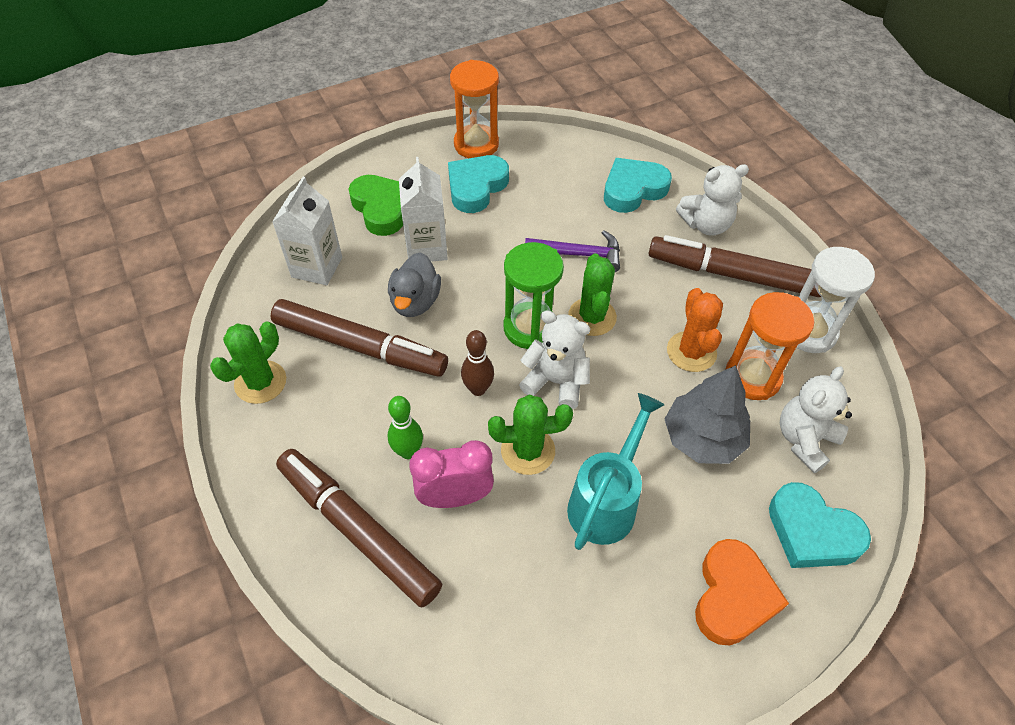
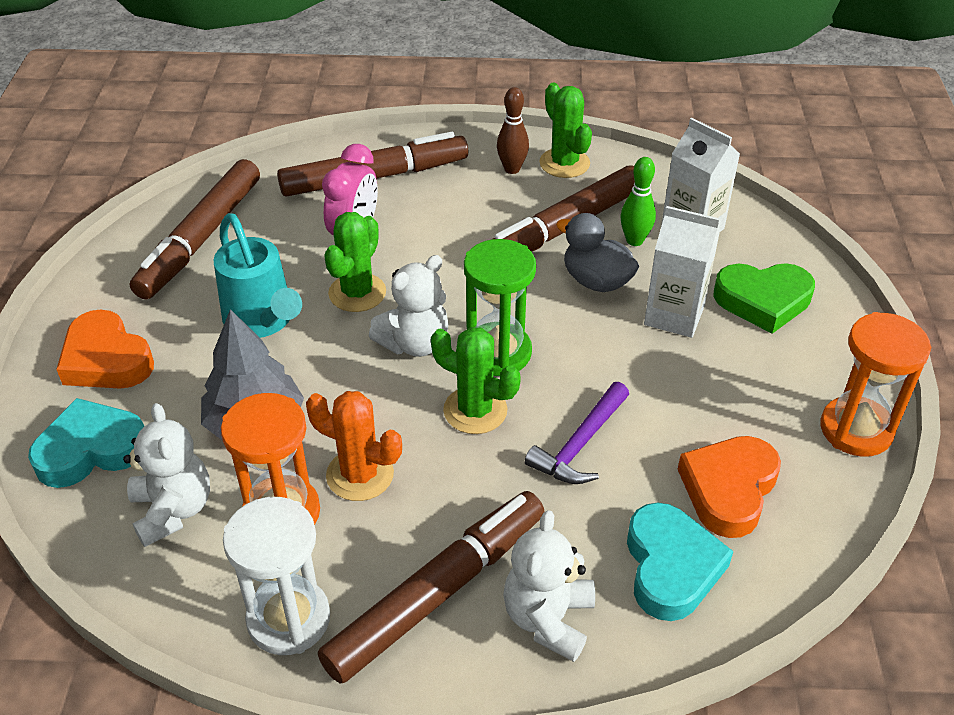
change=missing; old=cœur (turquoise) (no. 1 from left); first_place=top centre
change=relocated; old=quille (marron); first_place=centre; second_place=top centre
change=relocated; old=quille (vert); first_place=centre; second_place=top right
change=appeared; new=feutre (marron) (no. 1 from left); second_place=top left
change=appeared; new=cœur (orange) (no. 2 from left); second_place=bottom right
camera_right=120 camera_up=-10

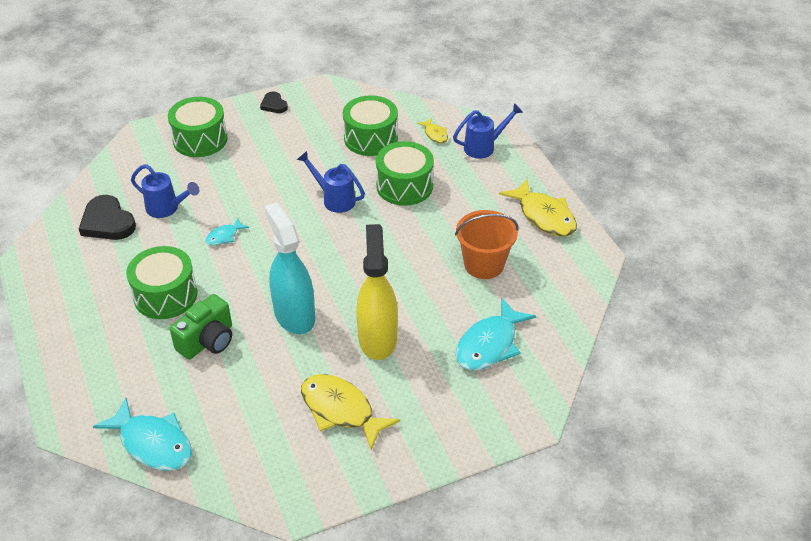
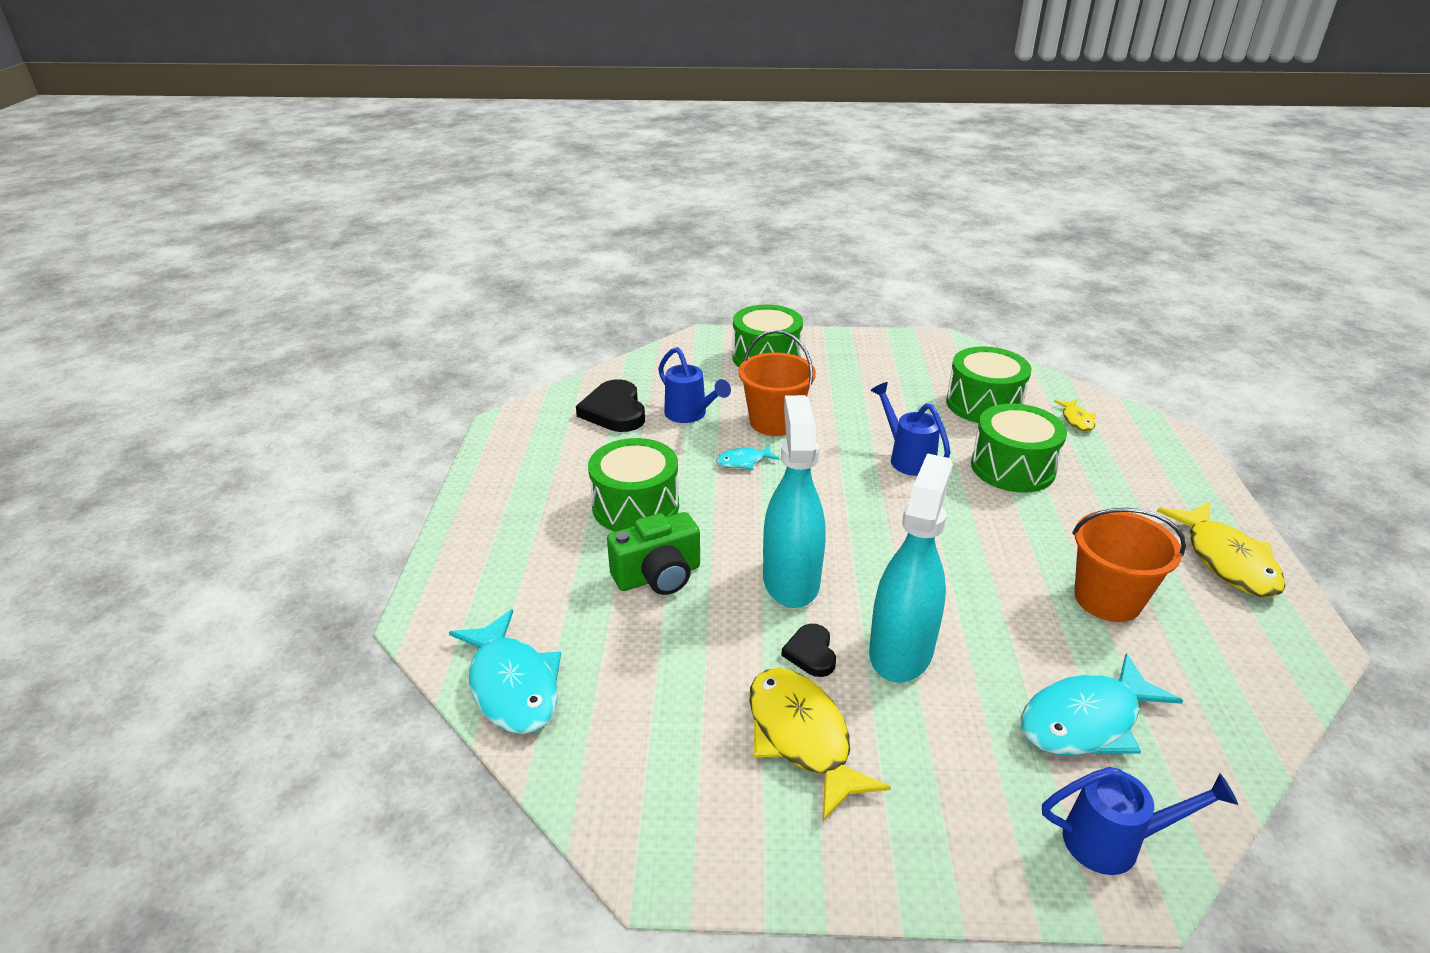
change=relocated; old=cœur (noir) (no. 2 from left); first_place=top centre; second_place=bottom centre
change=relocated; old=arrosoir (bleu) (no. 3 from left); first_place=top centre; second_place=bottom right
change=colour; old=vaporisateur (jaune); new=vaporisateur (turquoise) (no. 2 from left); first_place=centre; second_place=centre
change=appeared; new=seau (orange) (no. 1 from left); second_place=centre
camera_right=25 camera_up=-10

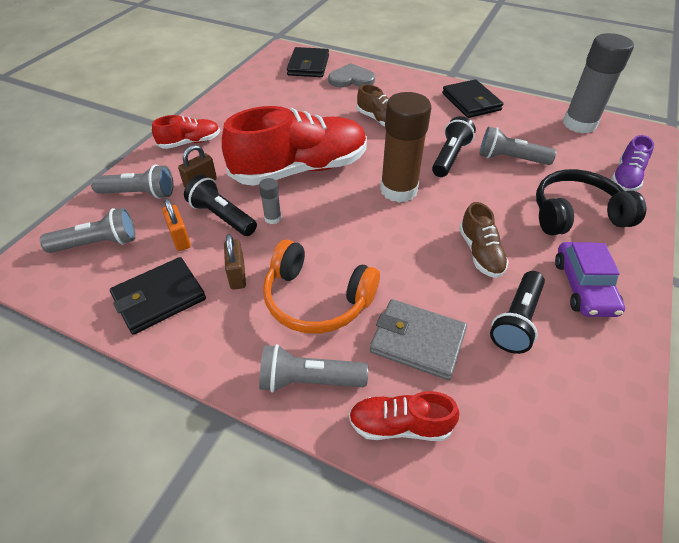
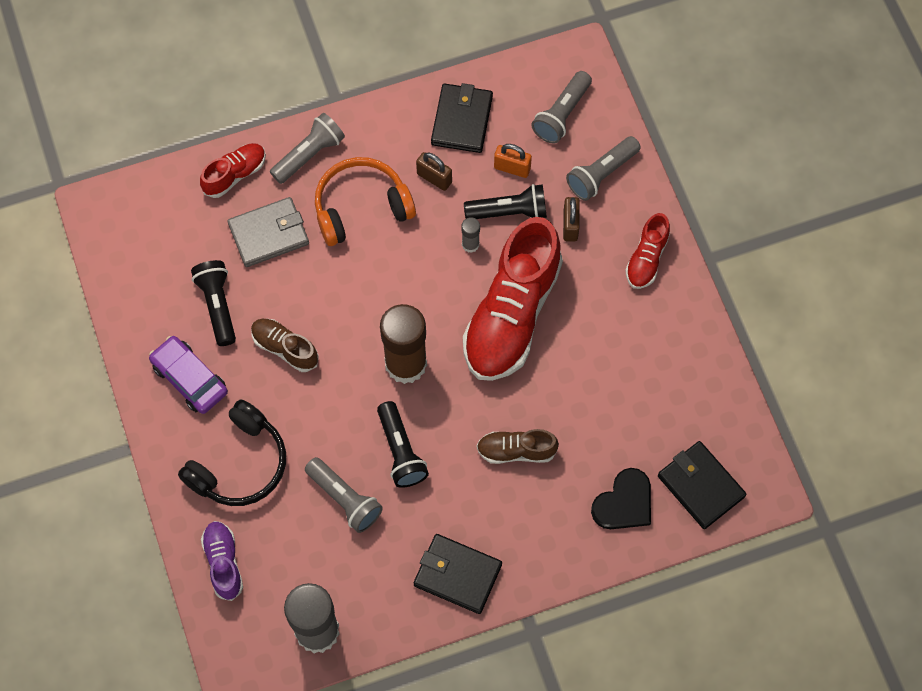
change=colour; old=cœur (gris); new=cœur (noir); first_place=top centre; second_place=bottom right
change=spun; old=lampe de poche (gris) (no. 4 from left in the first image); first_place=top right; second_place=bottom centre; degrees=75
camera_right=135 camera_up=20

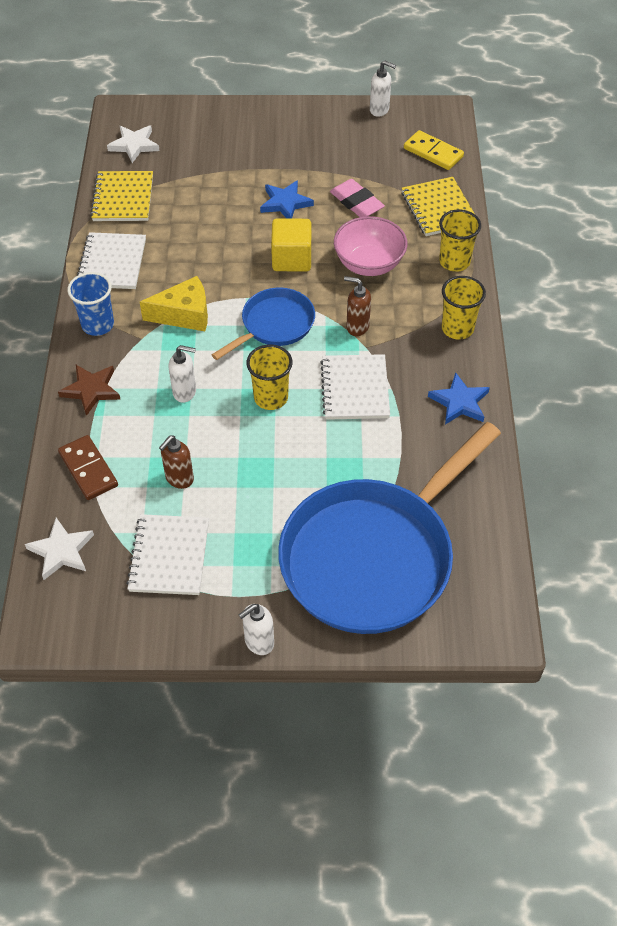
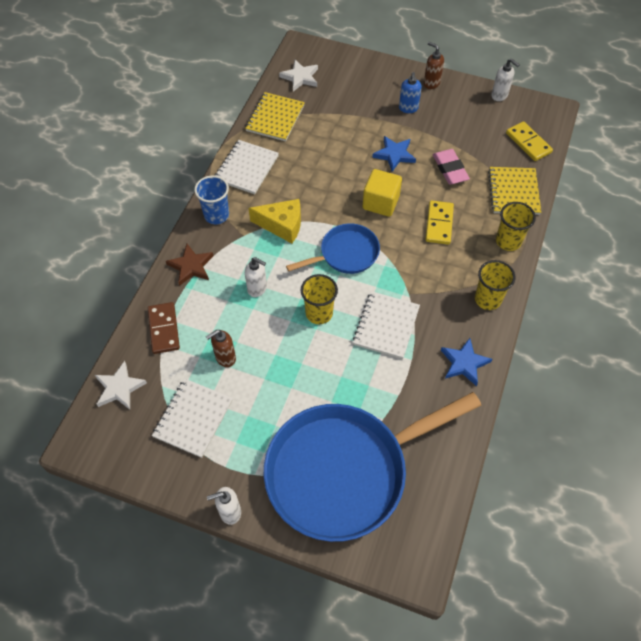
change=exchanged; old=bol (rose); new=domino (jaune) (no. 1 from left); first_place=top centre; second_place=middle right
change=relocated; old=distributeur de savon (marron) (no. 2 from left); first_place=top centre; second_place=top right
change=appeared; new=distributeur de savon (bleu); second_place=top centre
camera_right=20 camera_up=5

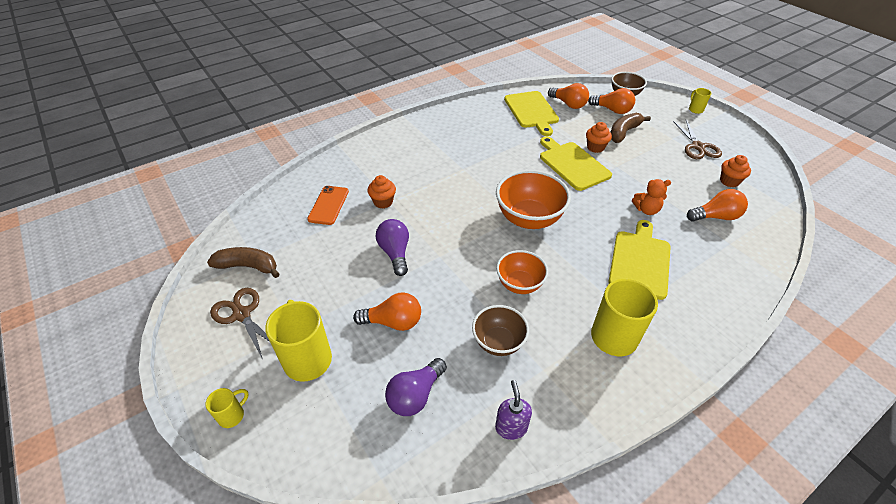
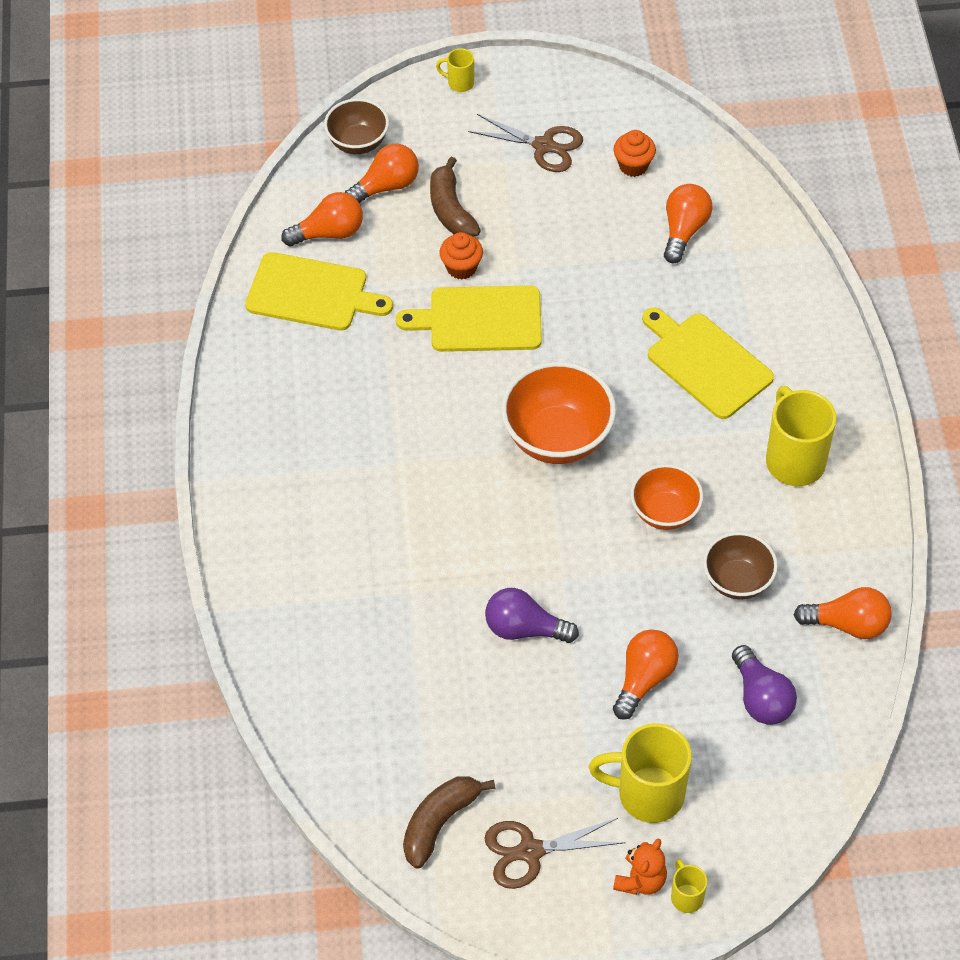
change=missing; old=muffin (orange) (no. 1 from left); first_place=centre
change=relocated; old=ours en peluche (orange); first_place=middle right; second_place=bottom right
change=missing; old=téléphone (orange); first_place=centre
change=exchanged; old=distributeur de savon (violet); new=ampoule (orange) (no. 5 from left); first_place=bottom centre; second_place=middle right
camera_right=-60 camera_up=10

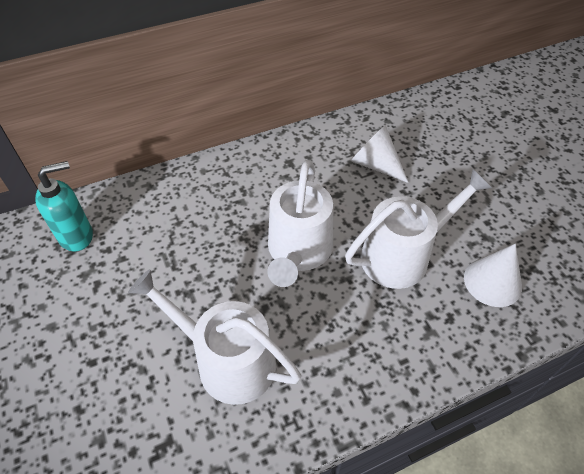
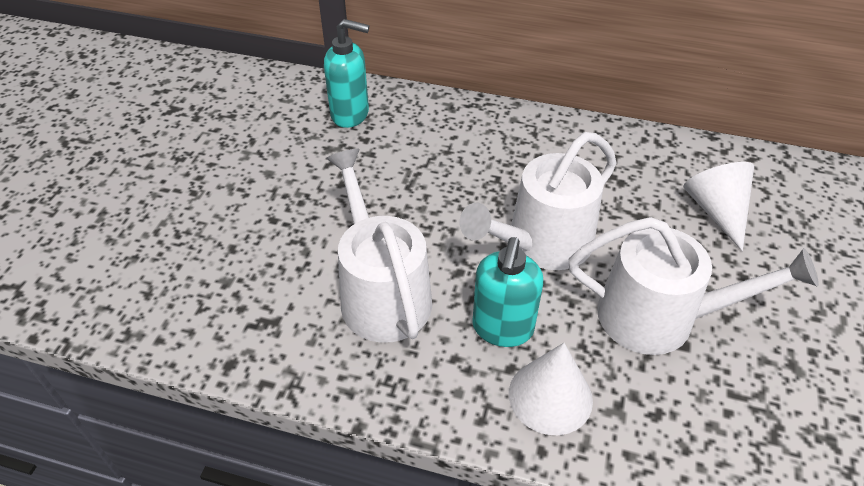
change=relocated; old=cône (blanc) (no. 2 from left in the first image); new=cône (blanc) (no. 1 from left); first_place=middle right; second_place=bottom centre
change=appeared; new=distributeur de savon (turquoise) (no. 2 from left); second_place=centre
camera_right=40 camera_up=-5

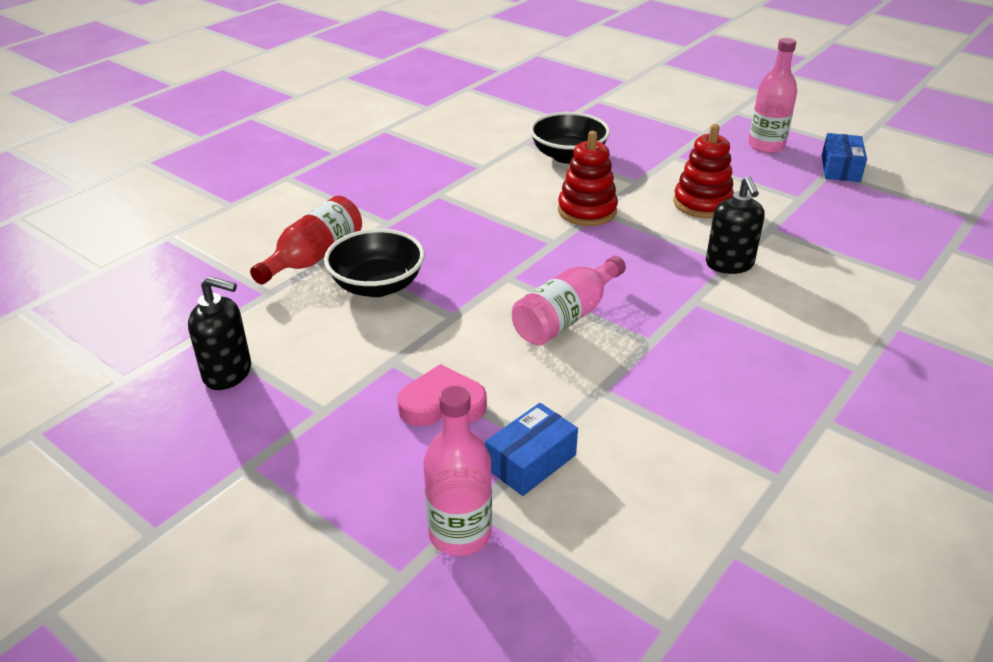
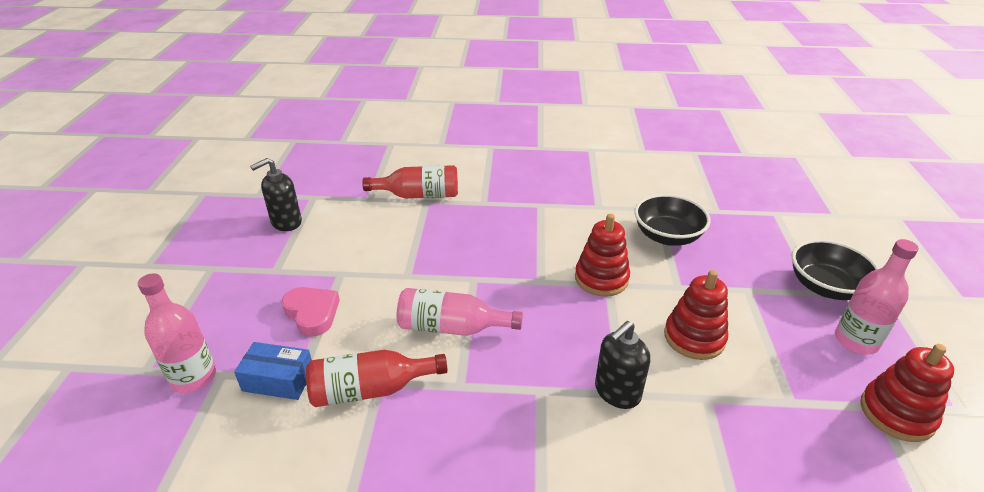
change=exchanged; old=boîte (bleu) (no. 2 from left); new=jouet à empiler (rouge) (no. 3 from left); first_place=top right; second_place=bottom right
change=relocated; old=bol (noir) (no. 1 from left in the first image); new=bol (noir) (no. 2 from left); first_place=centre; second_place=middle right
change=spun; old=distributeur de savon (noir) (no. 1 from left); first_place=middle left; second_place=middle left; degrees=75
change=appeared; new=bouteille (rouge) (no. 1 from left); second_place=bottom centre
camera_right=55 camera_up=0

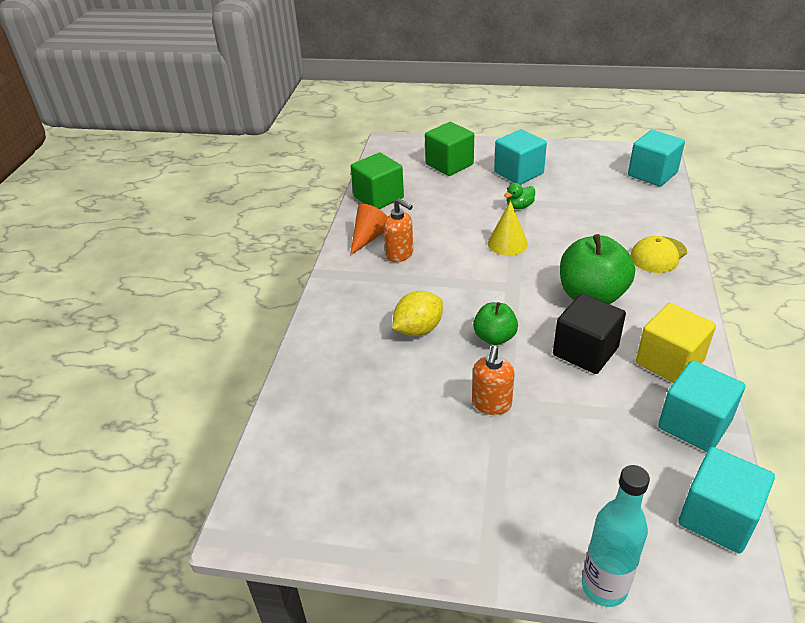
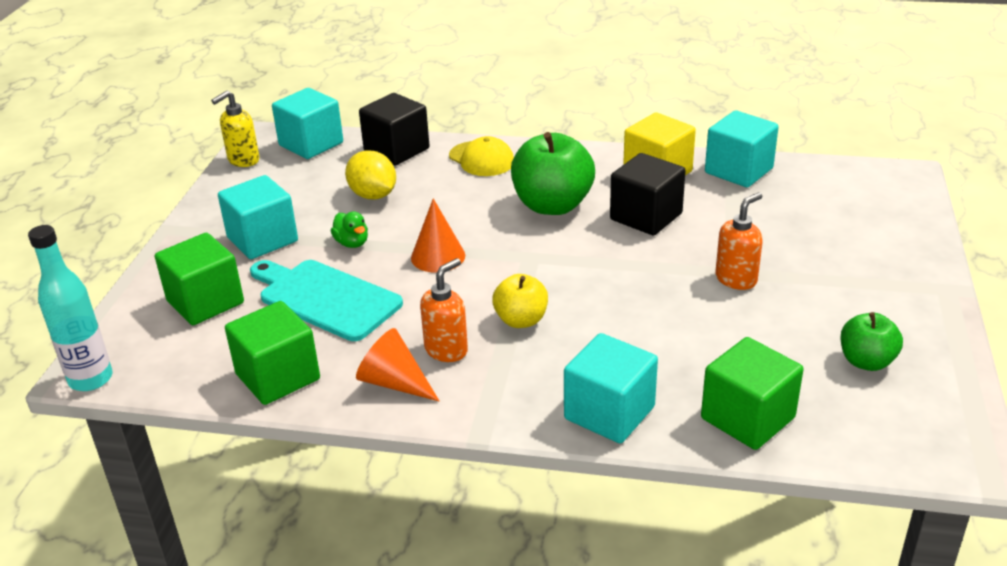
change=colour; old=cône (jaune); new=cône (orange) (no. 2 from left); first_place=centre; second_place=centre
change=relocated; old=citron (jaune); first_place=centre; second_place=top centre
change=relocated; old=pomme (vert) (no. 1 from left in the first image); new=pomme (vert) (no. 2 from left); first_place=centre; second_place=middle right
change=spun; old=distributeur de savon (orange) (no. 2 from left); first_place=centre; second_place=middle right; degrees=-60
change=relocated; old=cube (turquoise) (no. 4 from left in the first image); new=cube (turquoise) (no. 3 from left); first_place=bottom right; second_place=bottom centre
change=relocated; old=bouteille (turquoise); first_place=bottom right; second_place=middle left
change=appeared; new=distributeur de savon (jaune); second_place=top left
change=appeared; new=cube (noir) (no. 1 from left); second_place=top centre
change=appeared; new=planche à découper (turquoise); second_place=middle left
change=appeared; new=pomme (jaune); second_place=centre
change=appeared; new=cube (vert) (no. 3 from left); second_place=bottom right
camera_right=-90 camera_up=-5

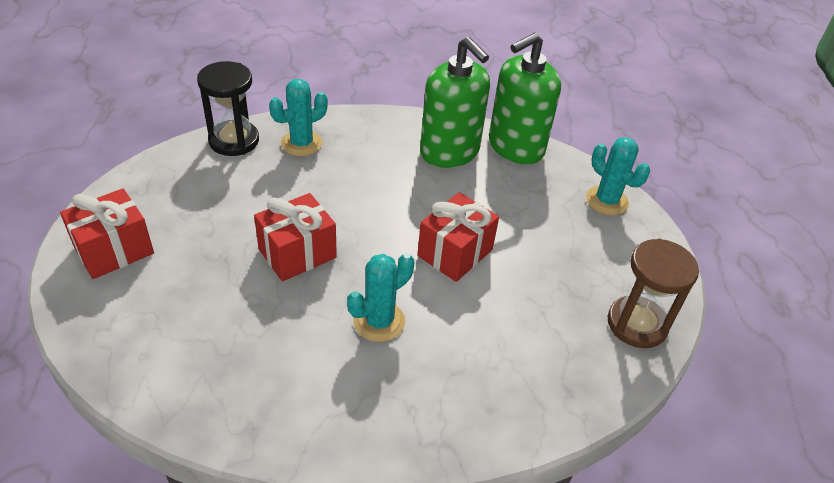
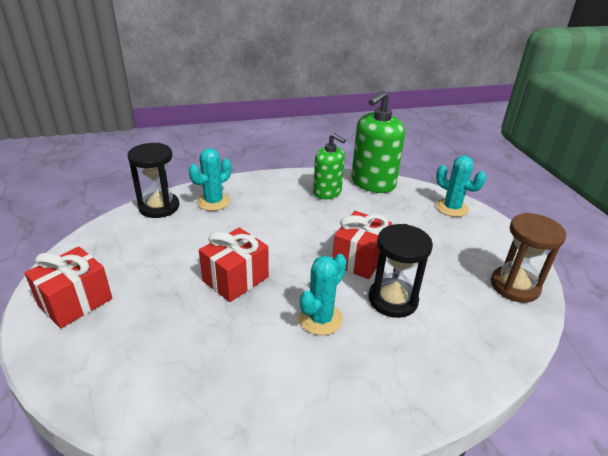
change=size; old=distributeur de savon (vert) (no. 1 from left); first_place=top centre; second_place=centre; factor=0.65
change=appeared; new=sablier (noir) (no. 2 from left); second_place=centre
camera_right=-10 camera_up=-10

